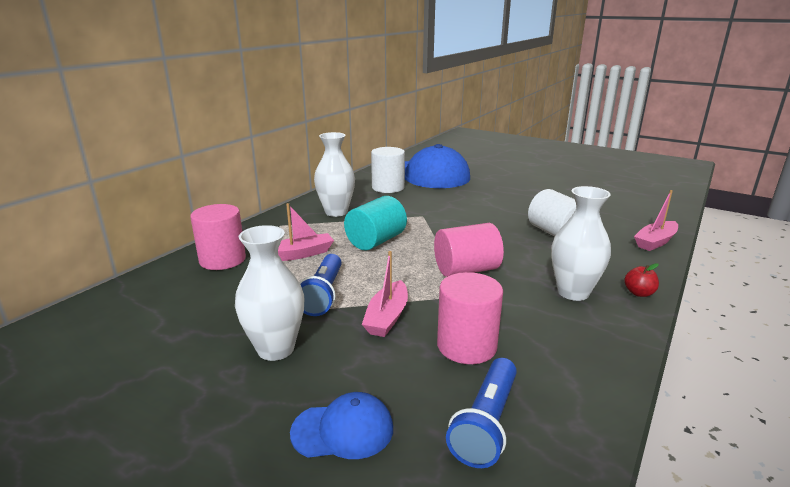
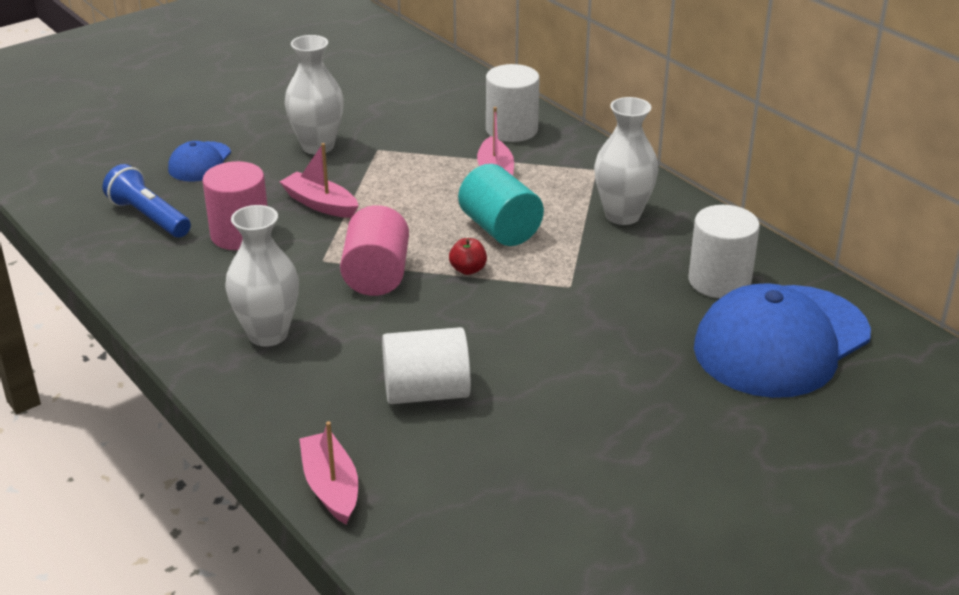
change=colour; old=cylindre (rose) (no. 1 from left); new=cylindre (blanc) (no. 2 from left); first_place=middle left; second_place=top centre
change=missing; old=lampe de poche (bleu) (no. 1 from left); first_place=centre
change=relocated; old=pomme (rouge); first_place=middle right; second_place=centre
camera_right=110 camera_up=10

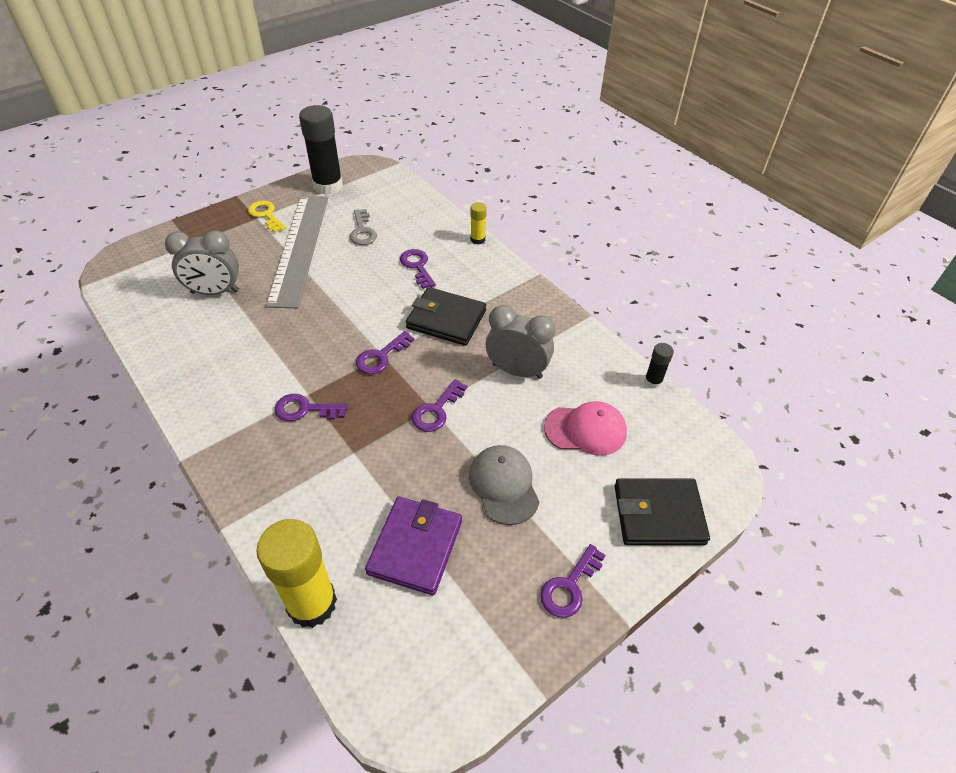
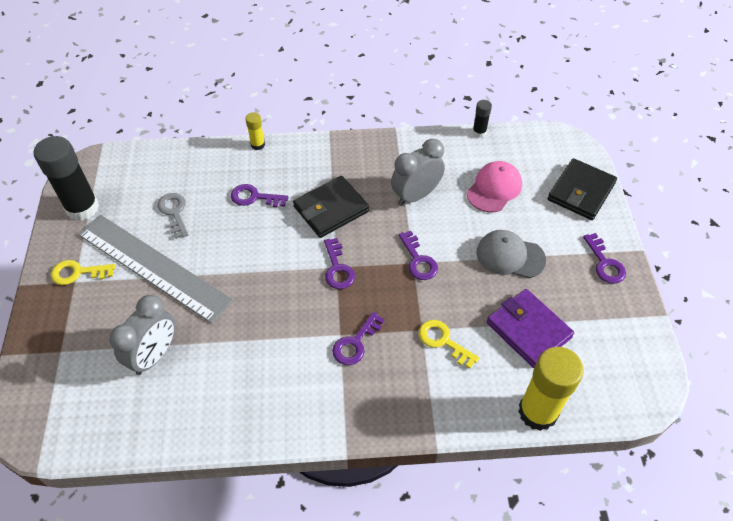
change=spun; old=clé (gris); first_place=top centre; second_place=middle left; degrees=-135
change=appeared; new=clé (jaune) (no. 2 from left); second_place=centre
camera_right=-55 camera_up=5

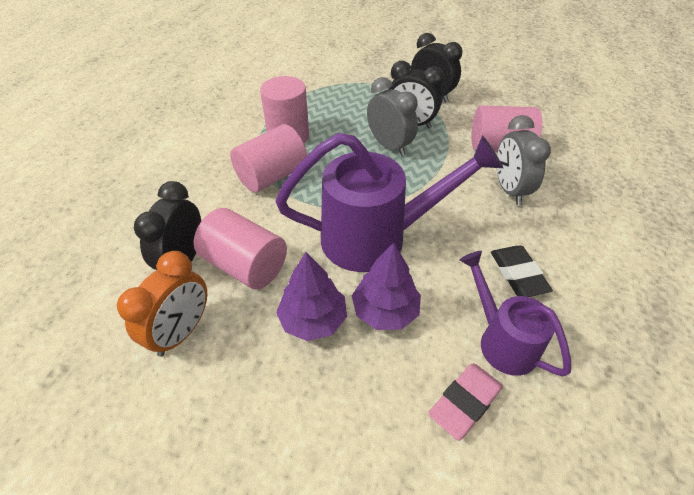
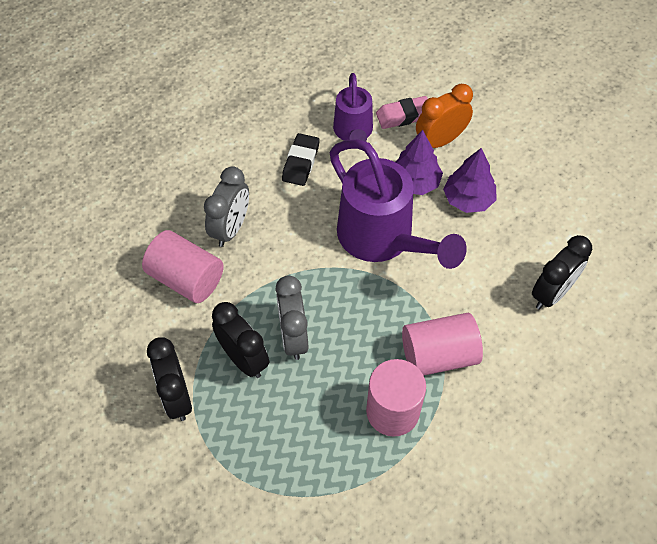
change=spun; old=arrosoir (violet) (no. 1 from left in the first image); first_place=centre; second_place=centre; degrees=-150
change=missing; old=cylindre (rose) (no. 1 from left); first_place=centre
change=relocated; old=réveil (orange); first_place=middle left; second_place=top right
camera_right=-150 camera_up=10

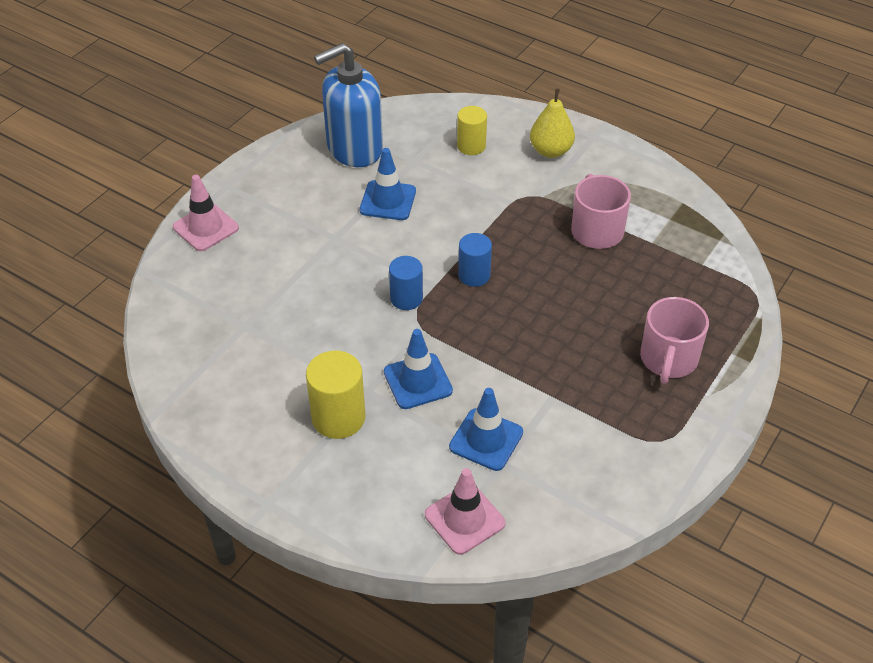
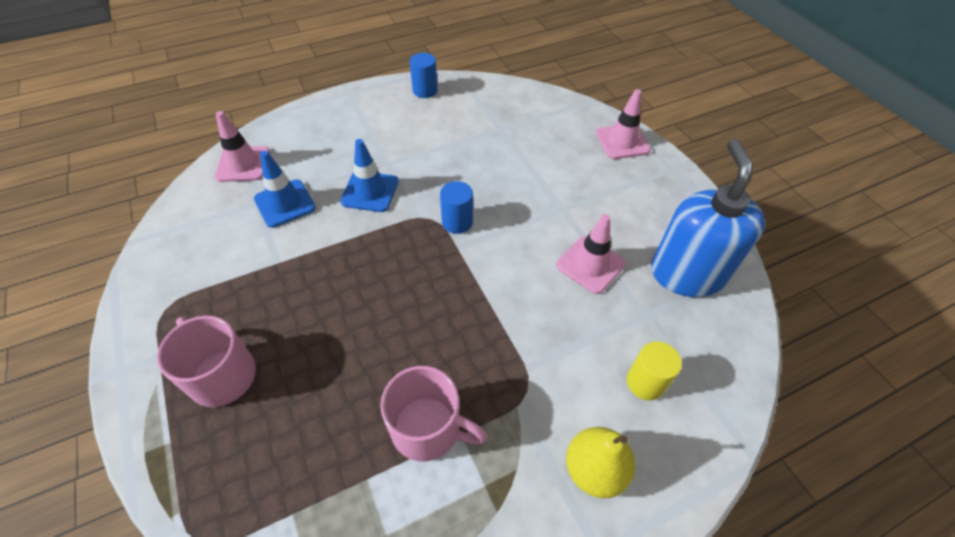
change=colour; old=cône de chantier (bleu) (no. 1 from left); new=cône de chantier (rose) (no. 2 from left); first_place=top centre; second_place=centre
change=relocated; old=cylindre (bleu) (no. 2 from left in the first image); new=cylindre (bleu) (no. 1 from left); first_place=centre; second_place=top centre
change=missing; old=cylindre (jaune) (no. 1 from left); first_place=centre
camera_right=120 camera_up=5

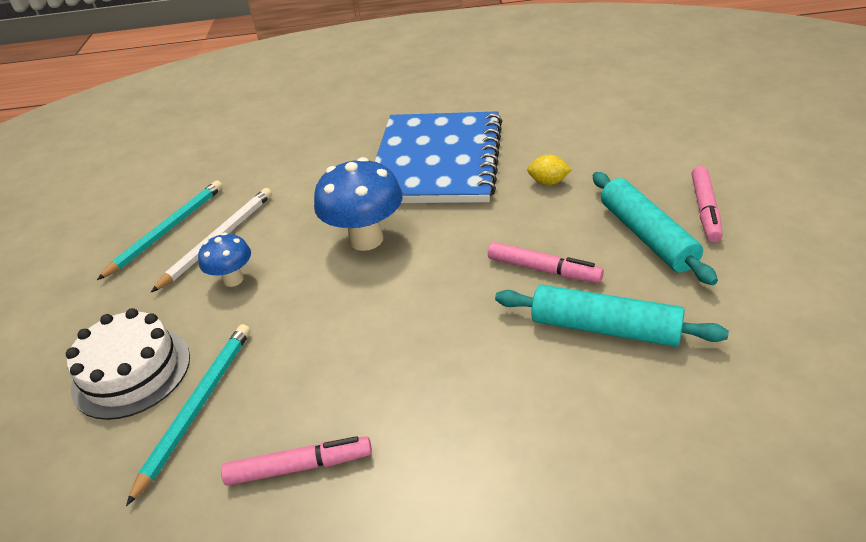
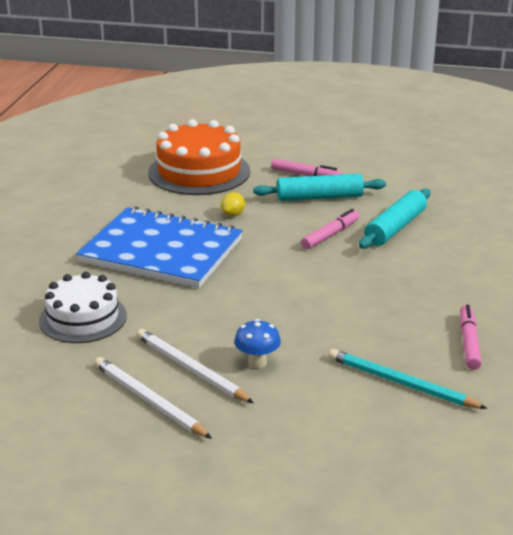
change=missing; old=champignon (bleu) (no. 2 from left); first_place=centre
change=colour; old=crayon (turquoise) (no. 1 from left); new=crayon (blanc) (no. 1 from left); first_place=middle left; second_place=bottom left
change=relocated; old=gâteau (blanc); first_place=bottom left; second_place=middle left
change=appeared; new=gâteau (orange); second_place=top centre
camera_right=-80 camera_up=-10

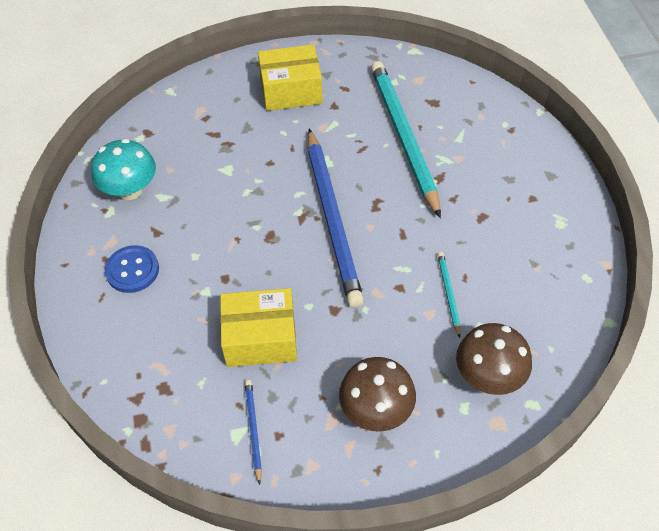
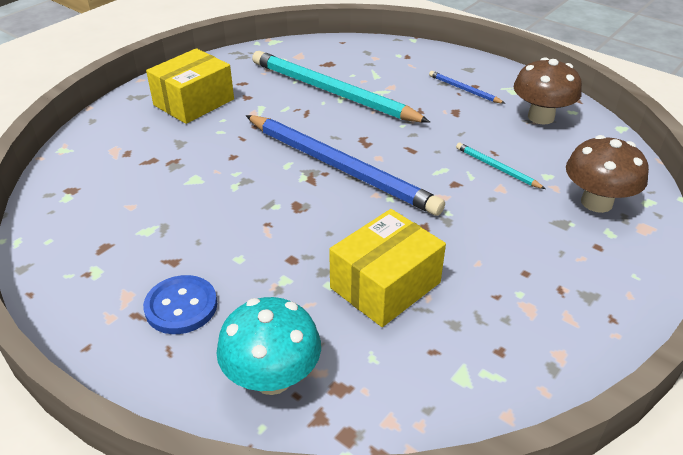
change=relocated; old=champignon (turquoise); first_place=top left; second_place=bottom centre
change=relocated; old=champignon (marron) (no. 1 from left); first_place=bottom centre; second_place=top right
change=relocated; old=crayon (bleu) (no. 1 from left in the first image); new=crayon (bleu) (no. 2 from left); first_place=bottom centre; second_place=top right
camera_right=-40 camera_up=-15

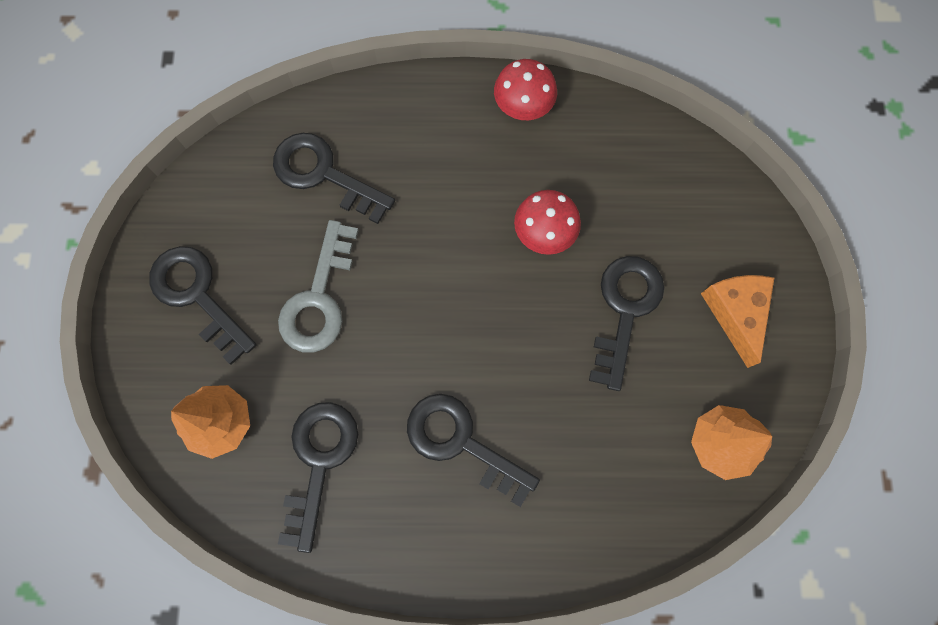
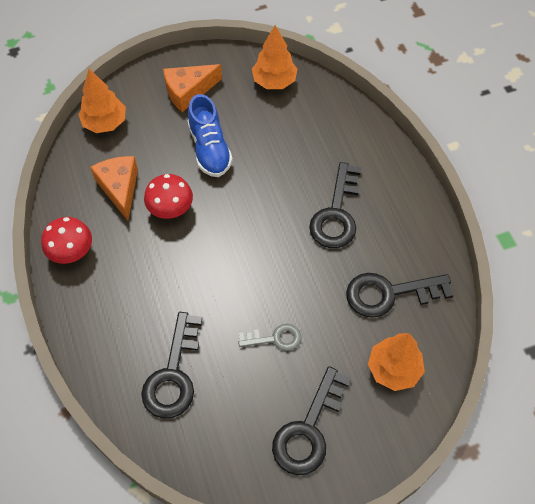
change=size; old=clé (gris); first_place=centre; second_place=bottom centre; factor=0.57
change=exchanged; old=clé (noir) (no. 5 from left); new=chaussure (bleu); first_place=middle right; second_place=top centre
change=appeared; new=arbre (orange) (no. 1 from left); second_place=top left
change=appeared; new=fromage (orange) (no. 1 from left); second_place=middle left
camera_right=-110 camera_up=-15

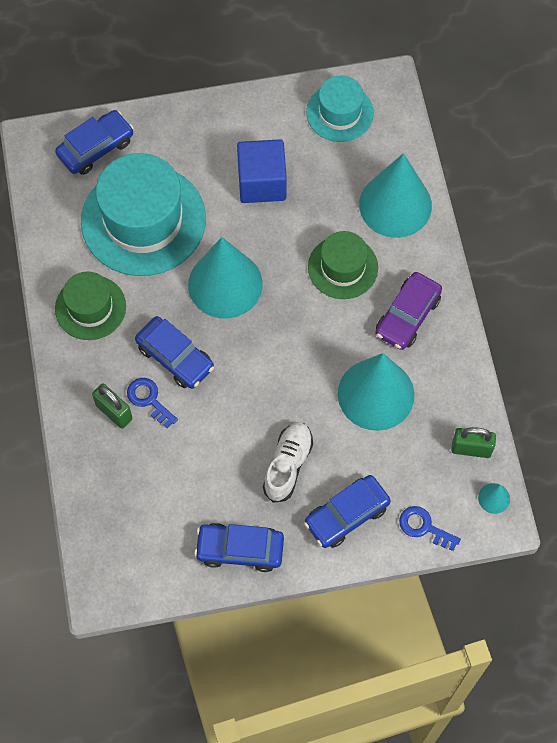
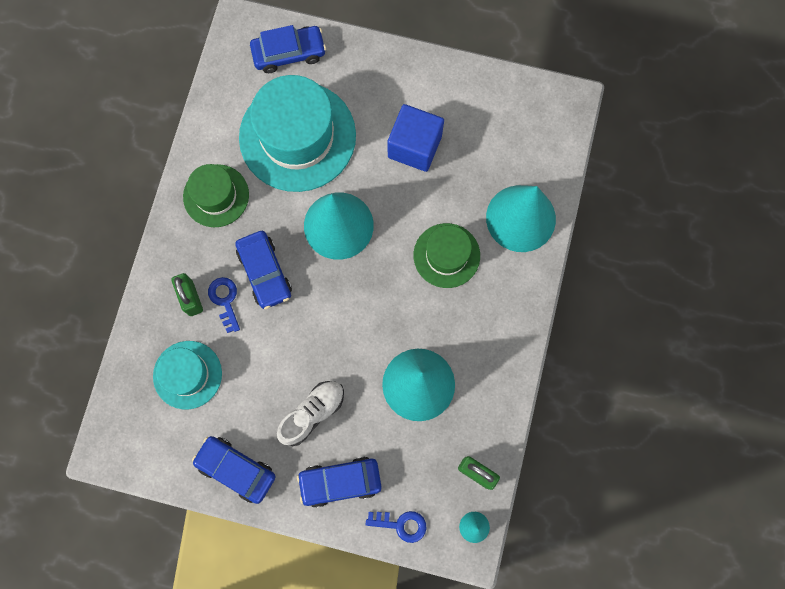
change=relocated; old=chapeau (turquoise) (no. 2 from left in the first image); new=chapeau (turquoise) (no. 1 from left); first_place=top centre; second_place=middle left
change=missing; old=voiture (violet); first_place=middle right
change=spun; old=clé (bleu) (no. 2 from left); first_place=bottom right; second_place=bottom centre; degrees=135
camera_right=25 camera_up=10

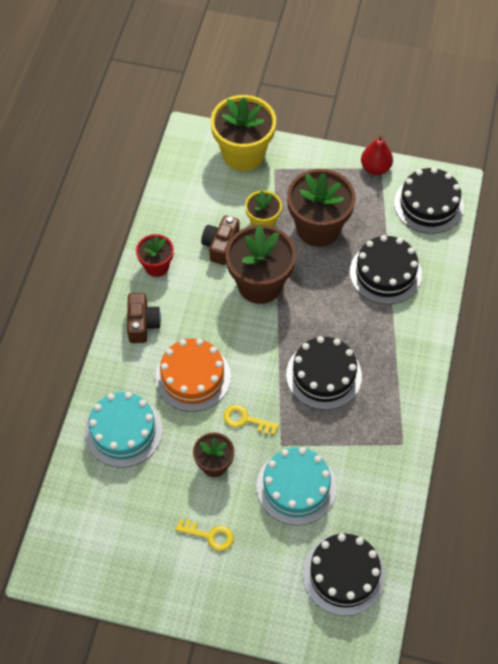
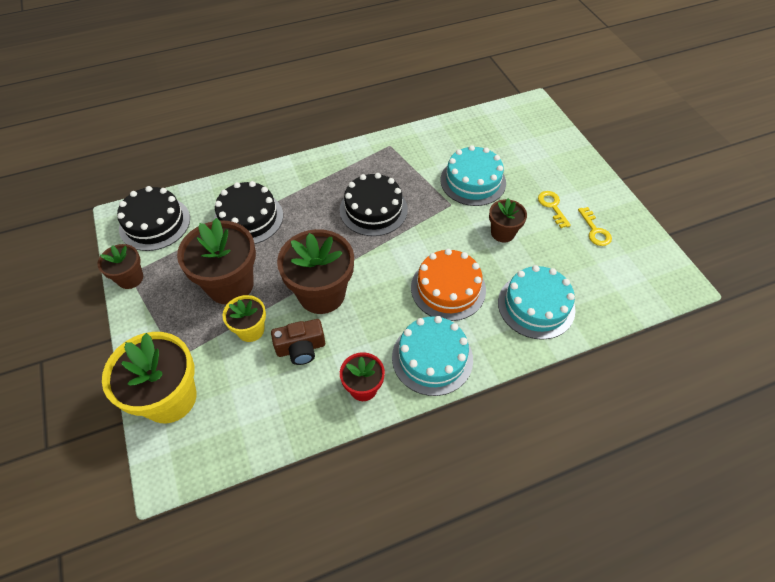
change=exchanged; old=poire (rouge); new=pot de fleurs (marron) (no. 1 from left); first_place=top right; second_place=middle left
change=exchanged; old=appareil photo (marron) (no. 1 from left); new=gâteau (turquoise) (no. 1 from left); first_place=middle left; second_place=centre
change=relocated; old=clé (jaune) (no. 2 from left); first_place=centre; second_place=middle right
change=missing; old=gâteau (noir) (no. 2 from left); first_place=bottom right
camera_right=-125 camera_up=-5

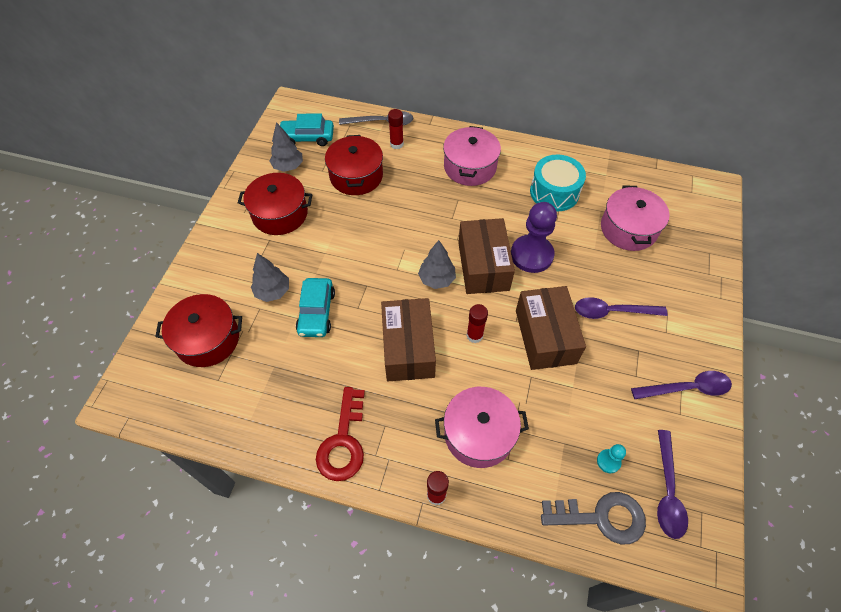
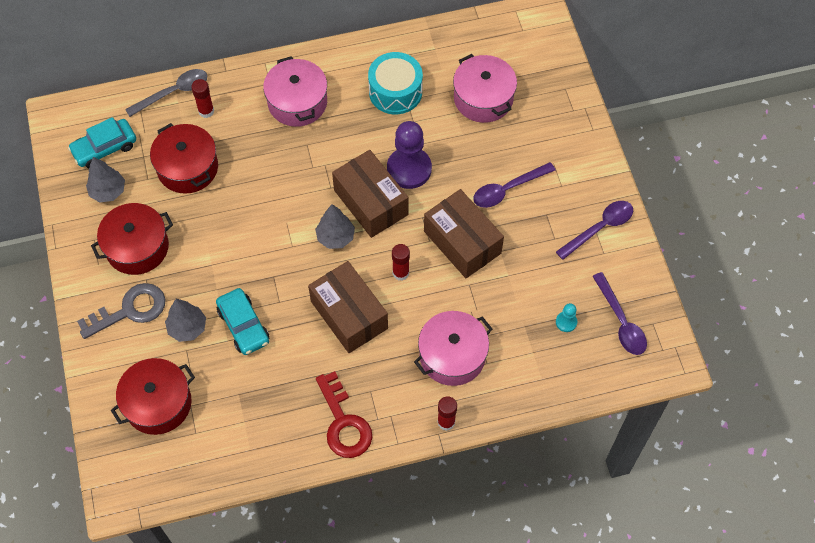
change=relocated; old=clé (gris); first_place=bottom right; second_place=middle left
camera_right=-30 camera_up=5

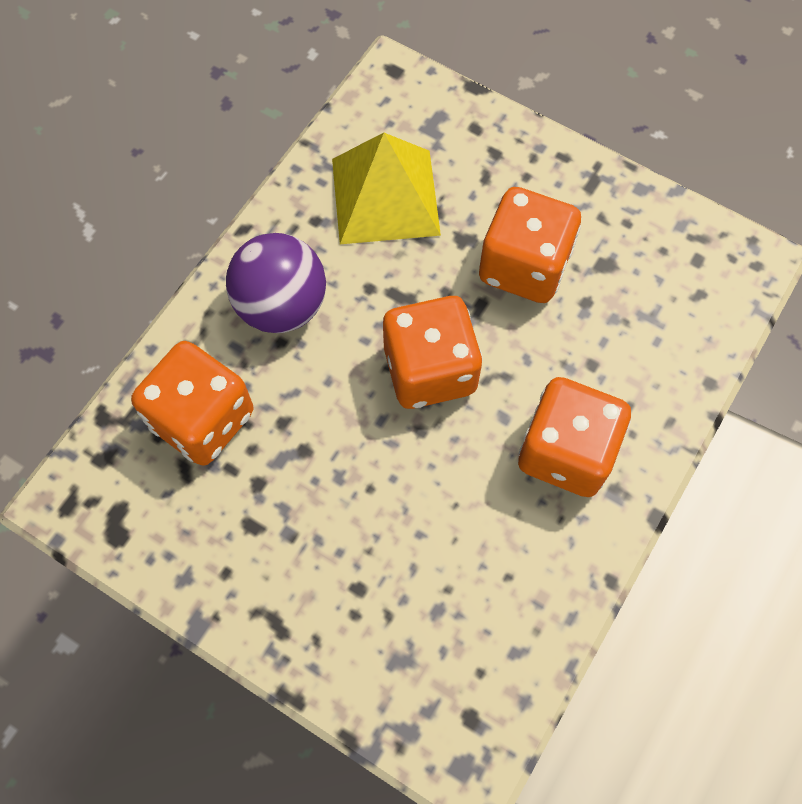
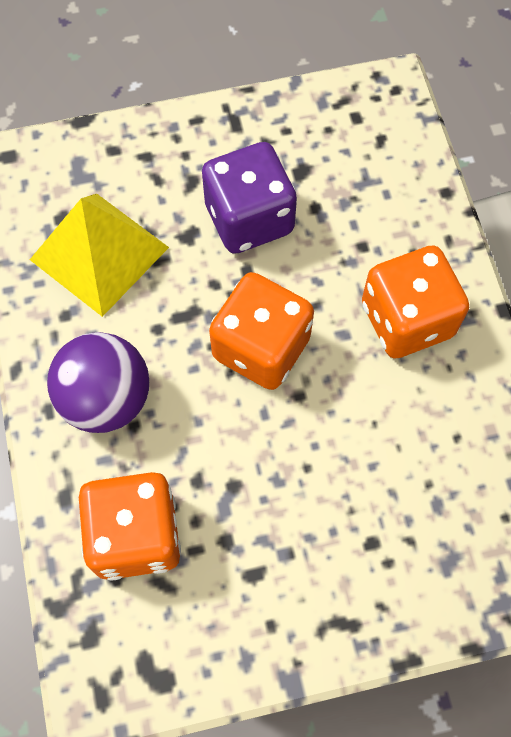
change=colour; old=dé (orange) (no. 3 from left); new=dé (violet); first_place=top centre; second_place=top centre
camera_right=-45 camera_up=0

